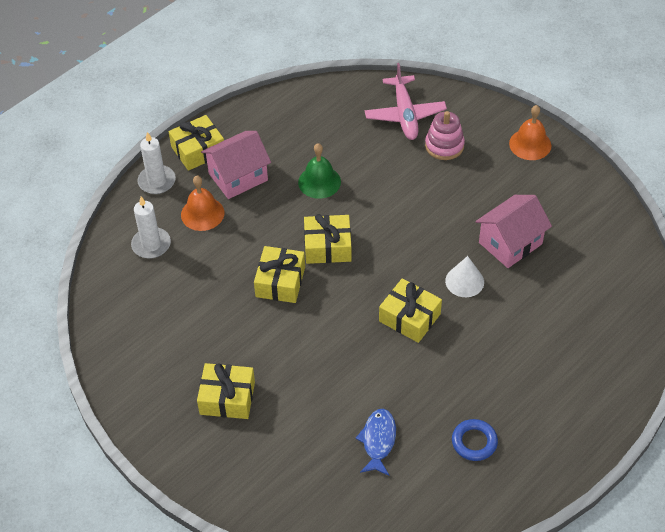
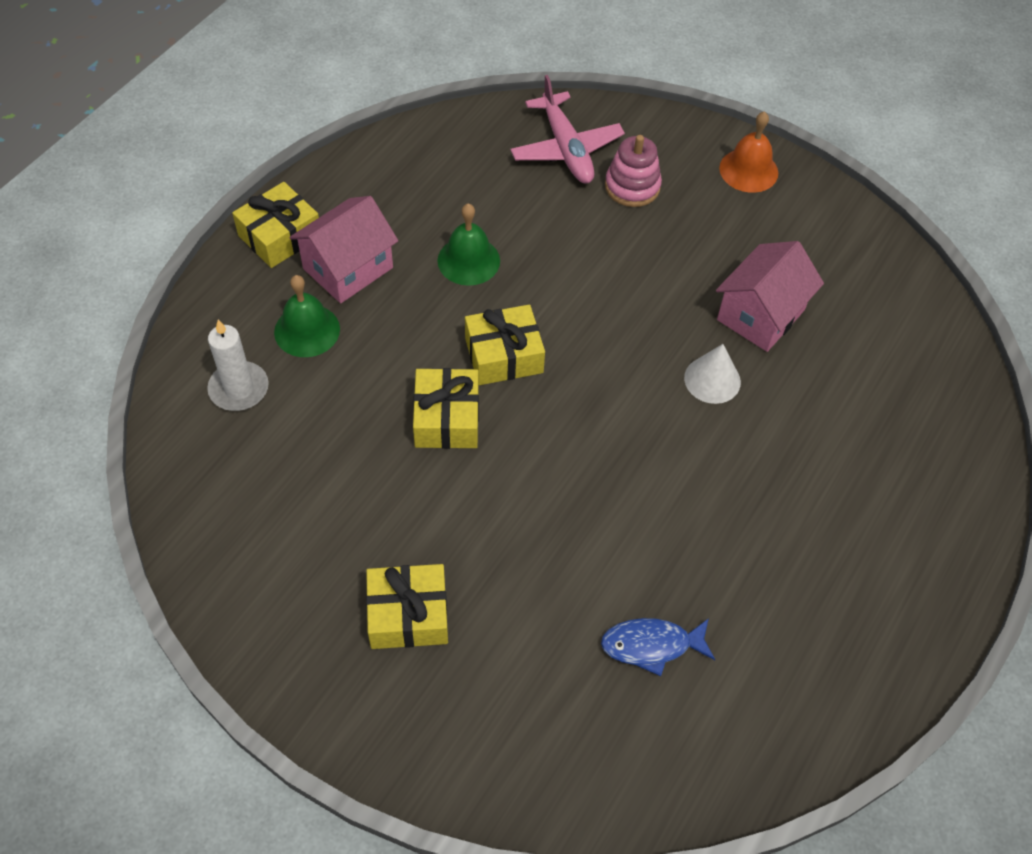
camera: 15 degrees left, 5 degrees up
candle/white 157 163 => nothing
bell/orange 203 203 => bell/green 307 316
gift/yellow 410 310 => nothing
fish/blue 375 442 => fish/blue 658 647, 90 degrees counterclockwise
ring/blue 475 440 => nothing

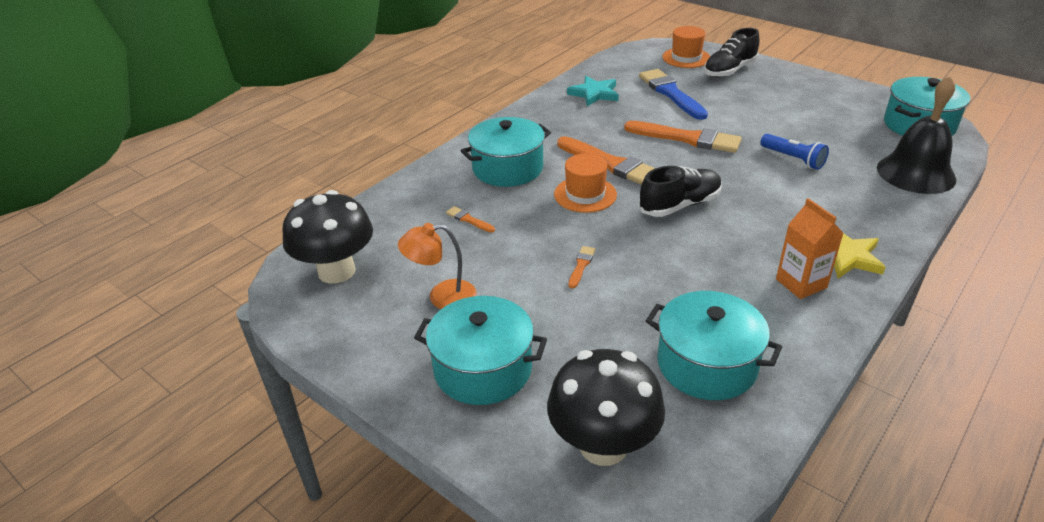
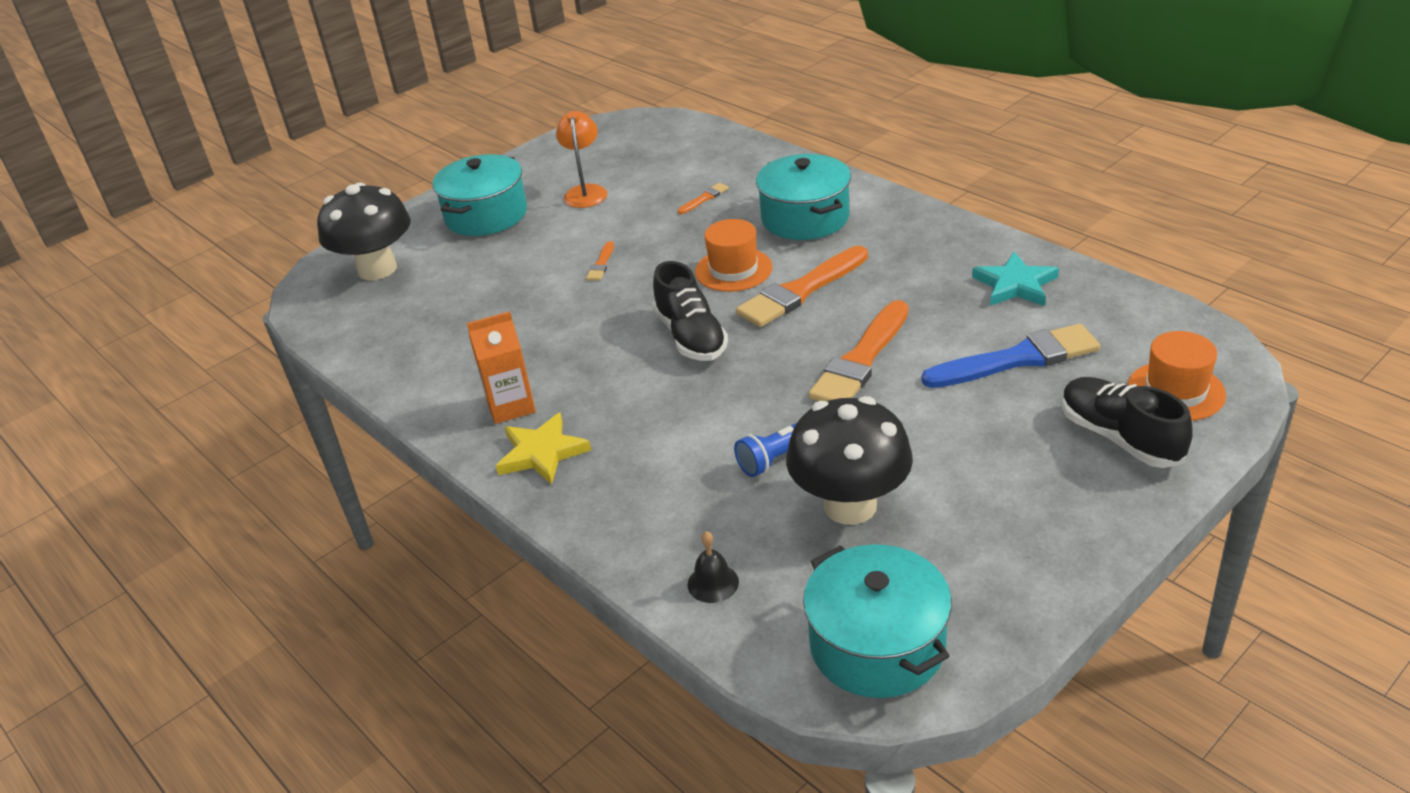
camera: 100 degrees right, 0 degrees up
bell/black 916 135 => bell/black 713 567, x0.41
mushroom/black 327 237 => mushroom/black 849 460, relocated
brush/orange 582 267 => brush/orange 600 261, 75 degrees clockwise
pot/turquoise 714 345 => nothing

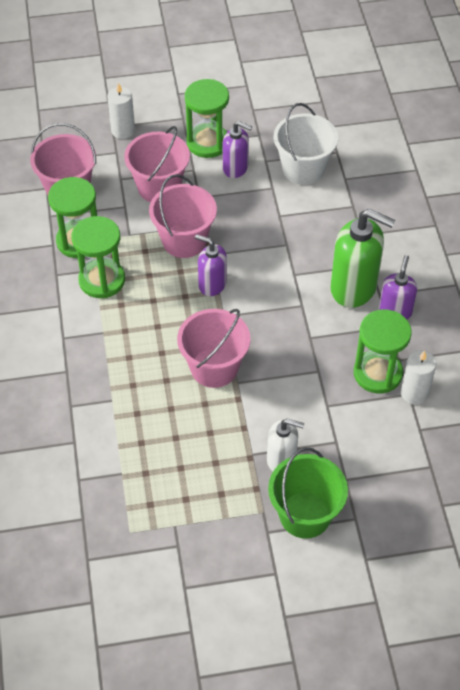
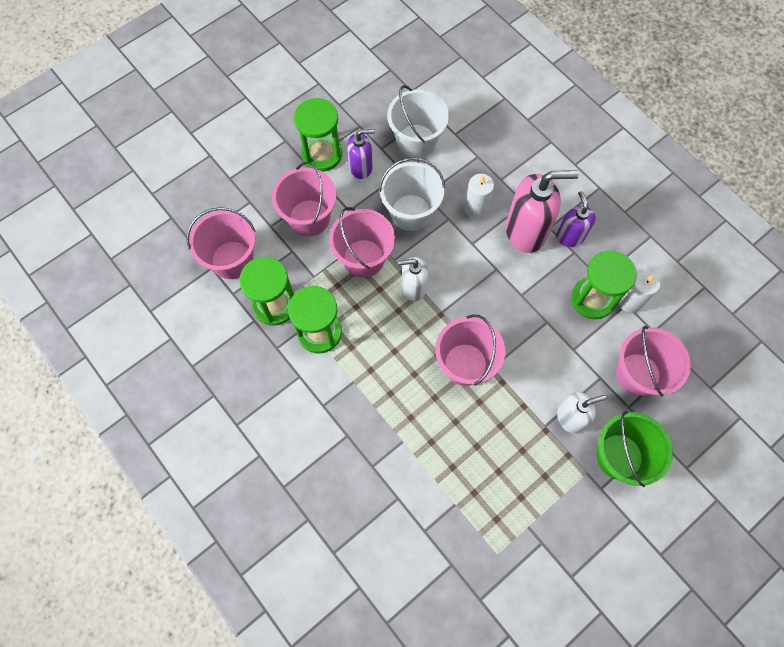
camera: 30 degrees left, 15 degrees up
candle/white 121 111 => candle/white 479 196, relocated
soap dispenser/green 362 258 => soap dispenser/pink 542 211
soap dispenser/purple 211 265 => soap dispenser/white 413 279
nothing => bucket/white 412 194
nothing => bucket/pink 653 361

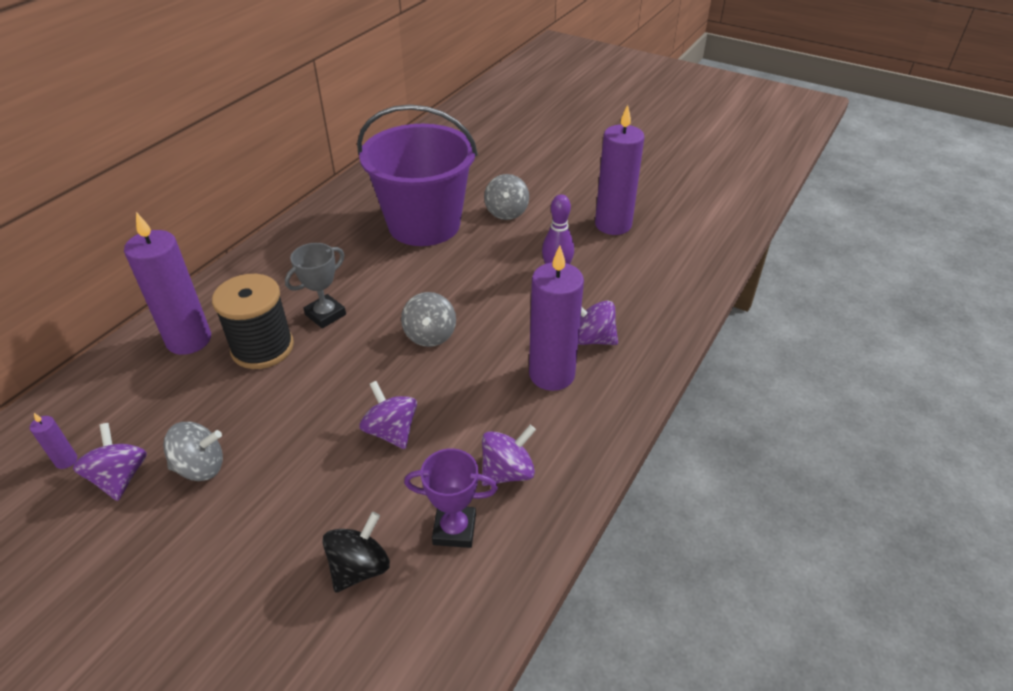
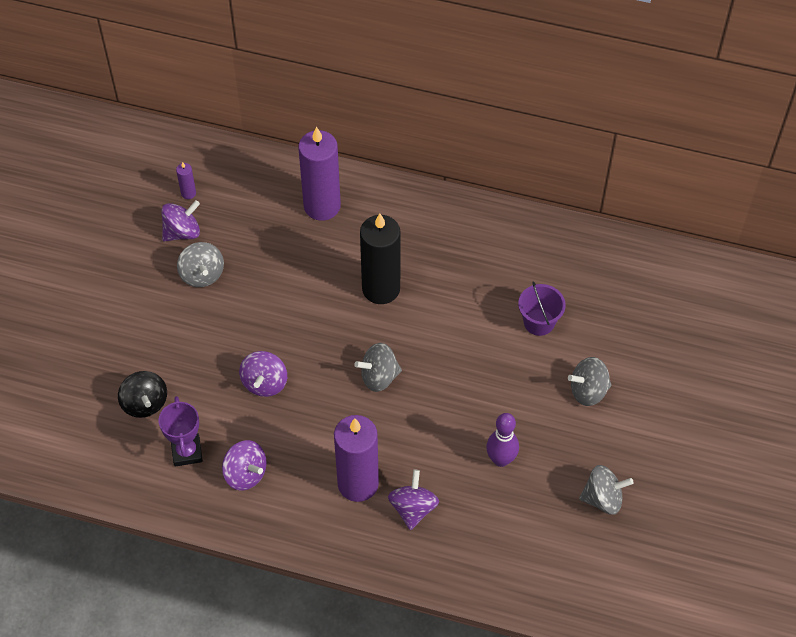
camera: 75 degrees right, 15 degrees up
bucket/purple 417 175 => bucket/purple 542 308, x0.41
candle/purple 620 170 => spinning top/grey 606 490
trophy/grey 315 285 => candle/black 380 259
spool/black 253 321 => nothing
spinning top/purple 388 415 => spinning top/purple 263 374, 150 degrees clockwise
spinning top/black 356 552 => spinning top/black 142 394, 45 degrees clockwise

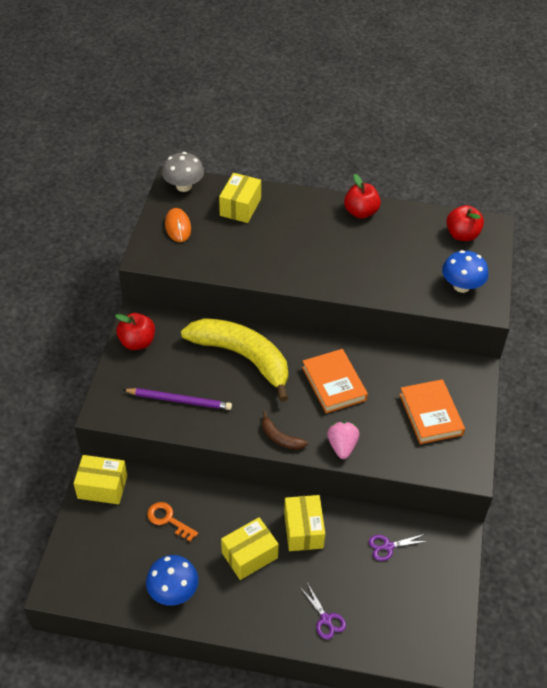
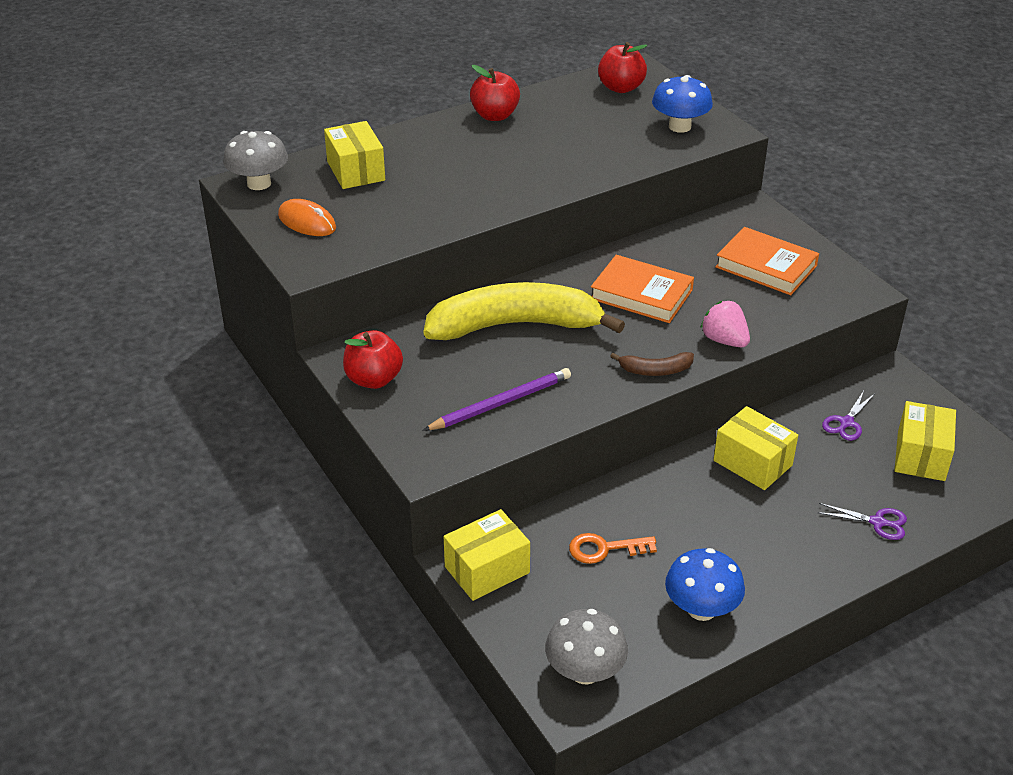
camera: 40 degrees left, 10 degrees down
box/yellow 250 548 => box/yellow 925 441, relocated
nothing => mushroom/grey 586 647

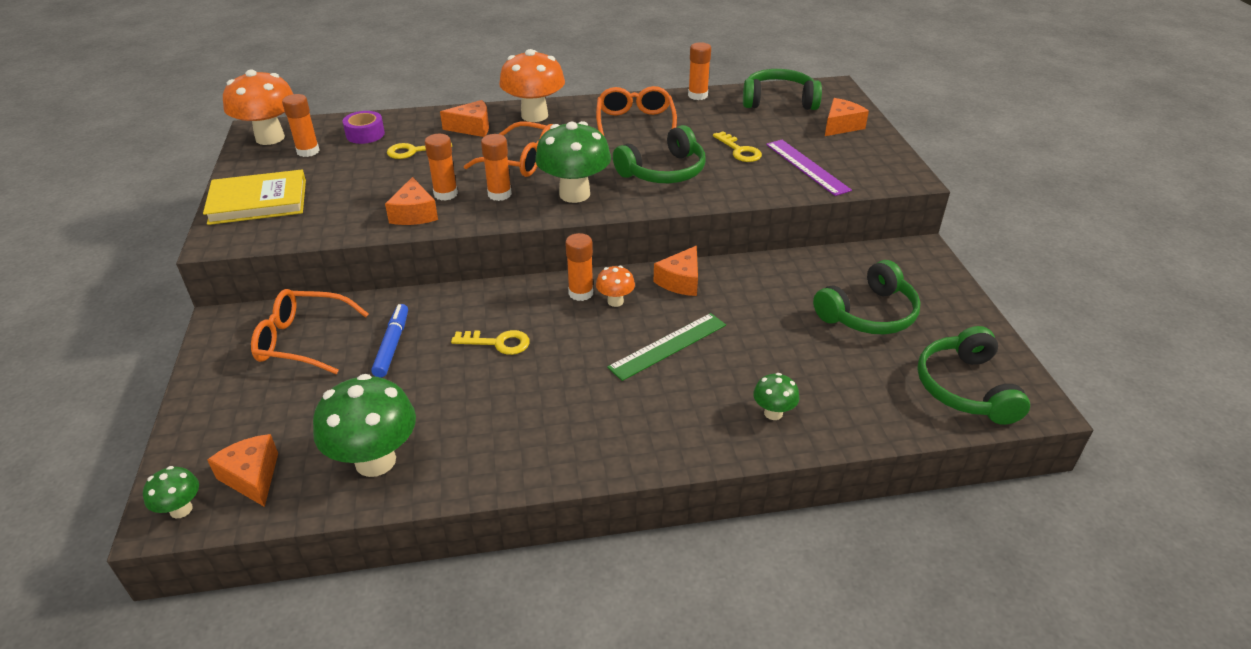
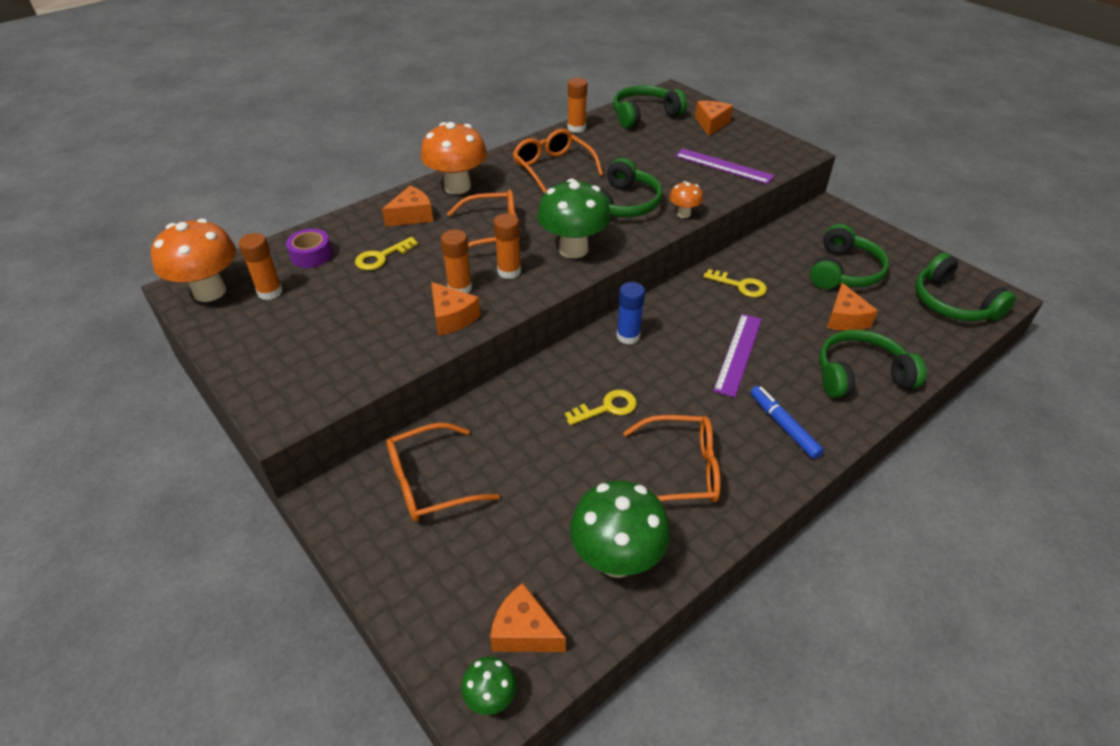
camera: 30 degrees left, 5 degrees up
key/yellow 737 146 => key/yellow 735 283, relocated
book/yellow 254 197 => nothing
glue stick/orange 579 267 => glue stick/blue 630 313
cheese/orange 676 271 => cheese/orange 852 307, relocated
mushroom/orange 615 286 => mushroom/orange 686 199, relocated
marker/blue 389 341 => marker/blue 787 422, relocated
ruler/green 666 347 => ruler/purple 737 355
mushroom/green 776 396 => headphones/green 872 364
nothing => glasses/orange 672 458

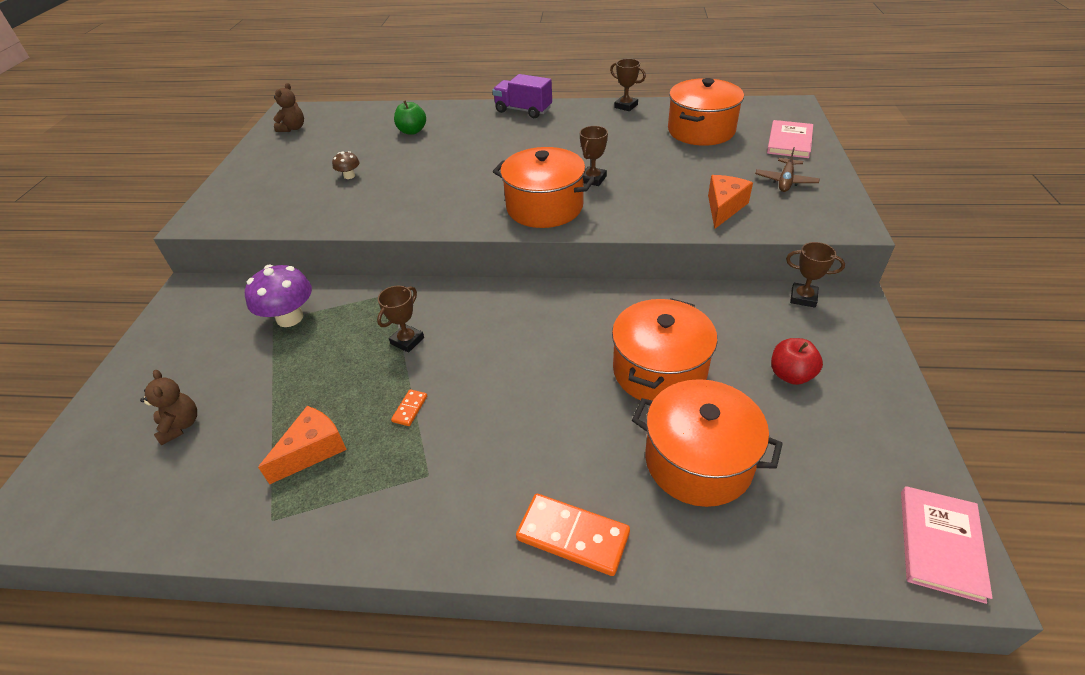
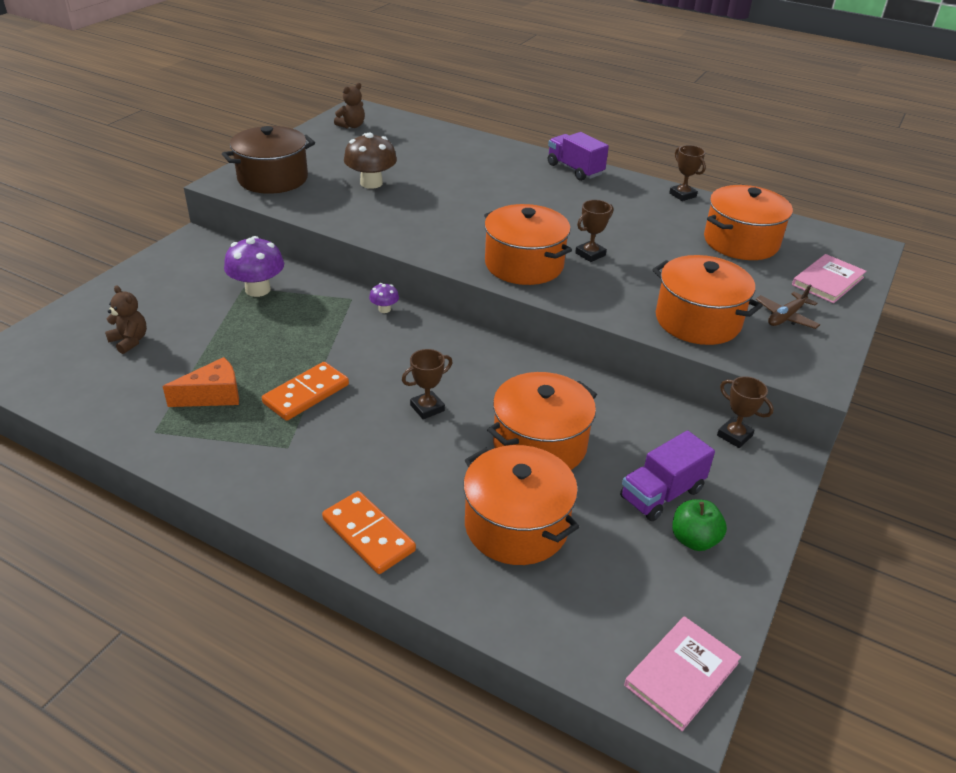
camera: 20 degrees right, 5 degrees down
apple/green 410 117 => apple/green 699 525, relocated
mushroom/brown 345 165 => mushroom/brown 370 161, x2.00
cheese/orange 730 202 => pot/orange 707 300
trophy/brown 400 319 => trophy/brown 427 384, relocated
apple/red 797 361 => truck/purple 667 475
teddy bear/brown 168 407 => teddy bear/brown 126 319, 45 degrees counterclockwise
domino/orange 409 407 => domino/orange 305 391, x2.11
nothing => pot/brown 268 160
nothing => mushroom/purple 384 298

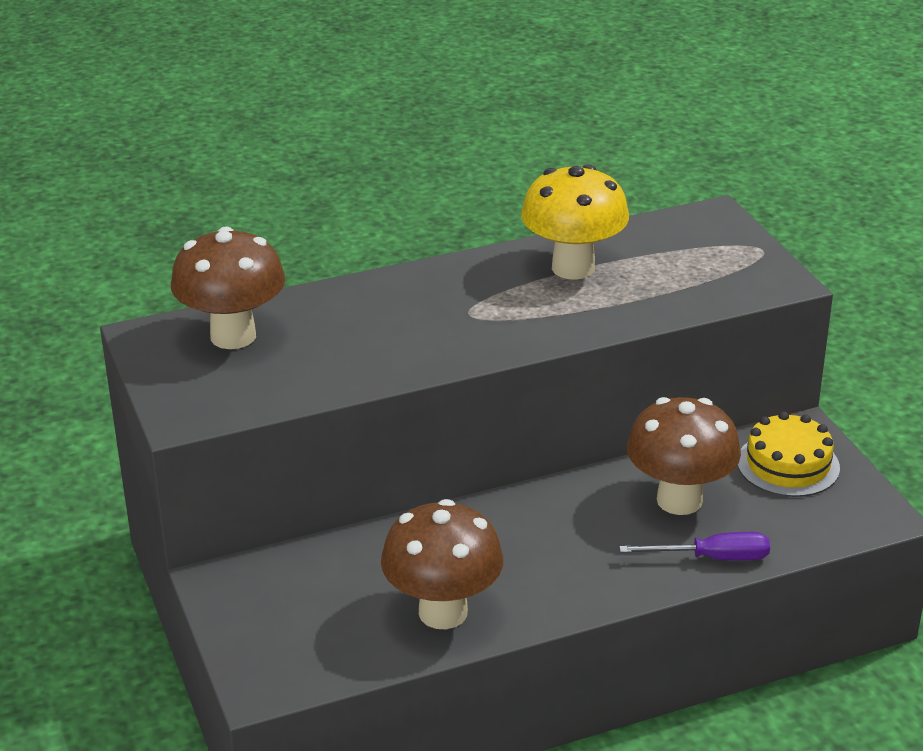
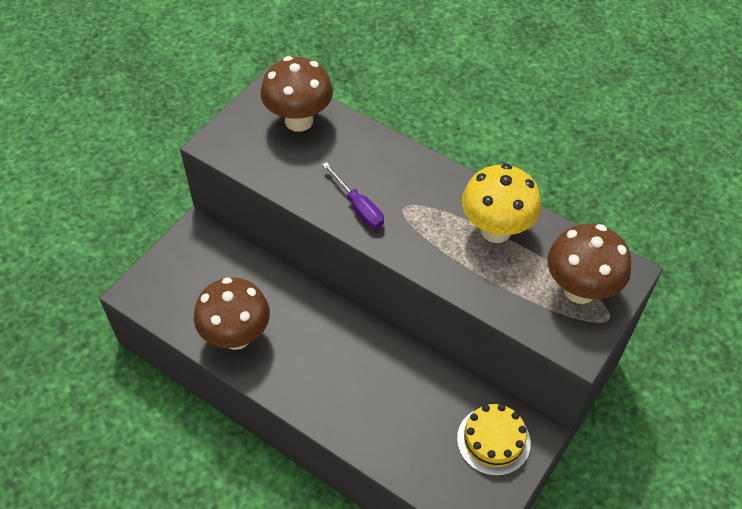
camera: 55 degrees right, 20 degrees up
mushroom/brown 684 456 => mushroom/brown 589 264, relocated
screwdriver/purple 694 546 => screwdriver/purple 353 195, relocated

